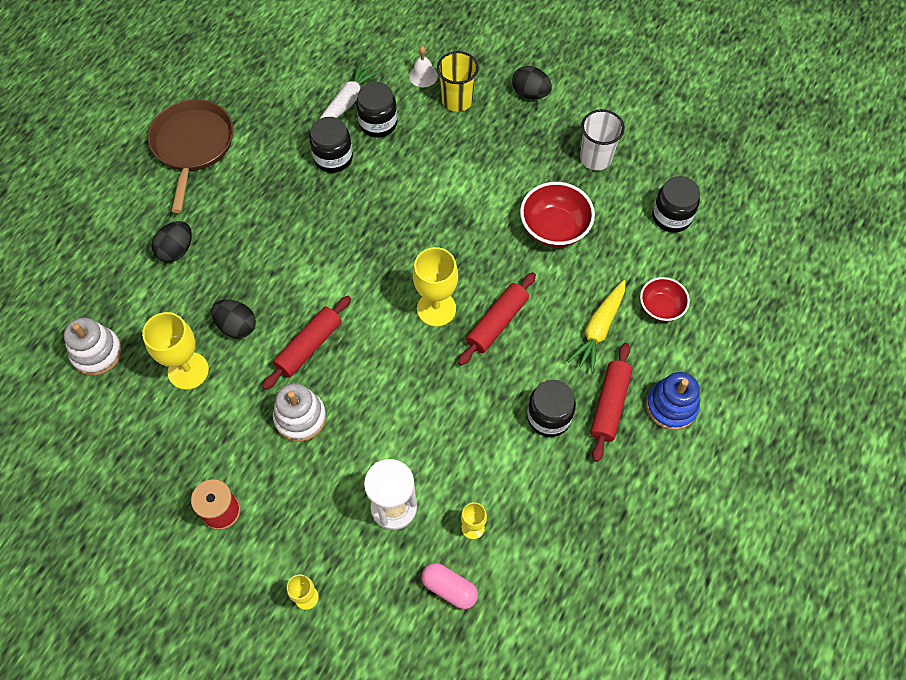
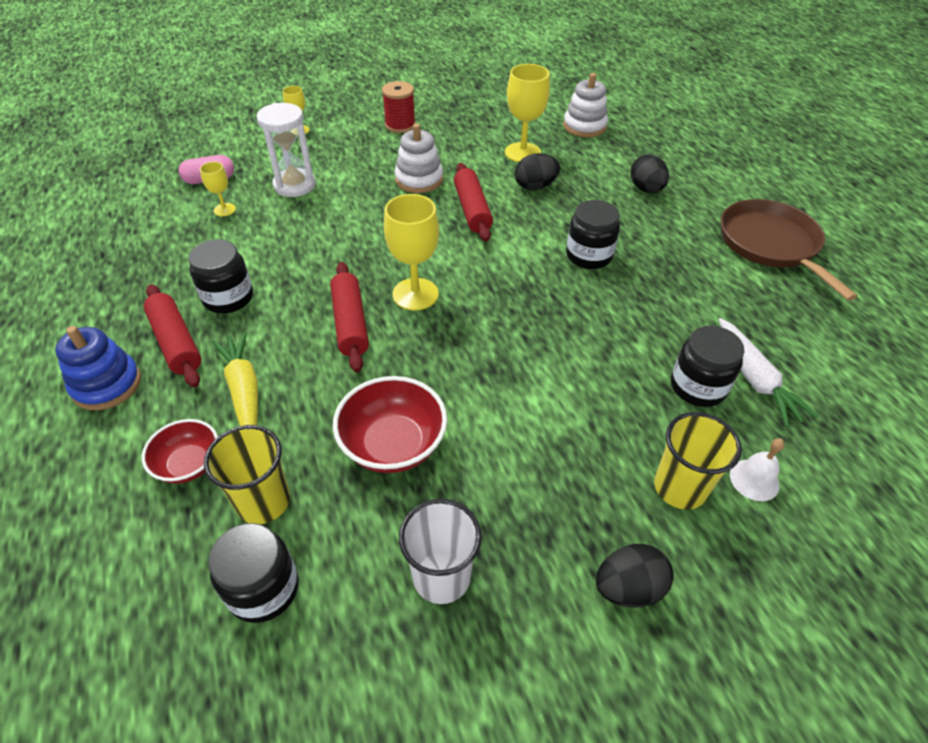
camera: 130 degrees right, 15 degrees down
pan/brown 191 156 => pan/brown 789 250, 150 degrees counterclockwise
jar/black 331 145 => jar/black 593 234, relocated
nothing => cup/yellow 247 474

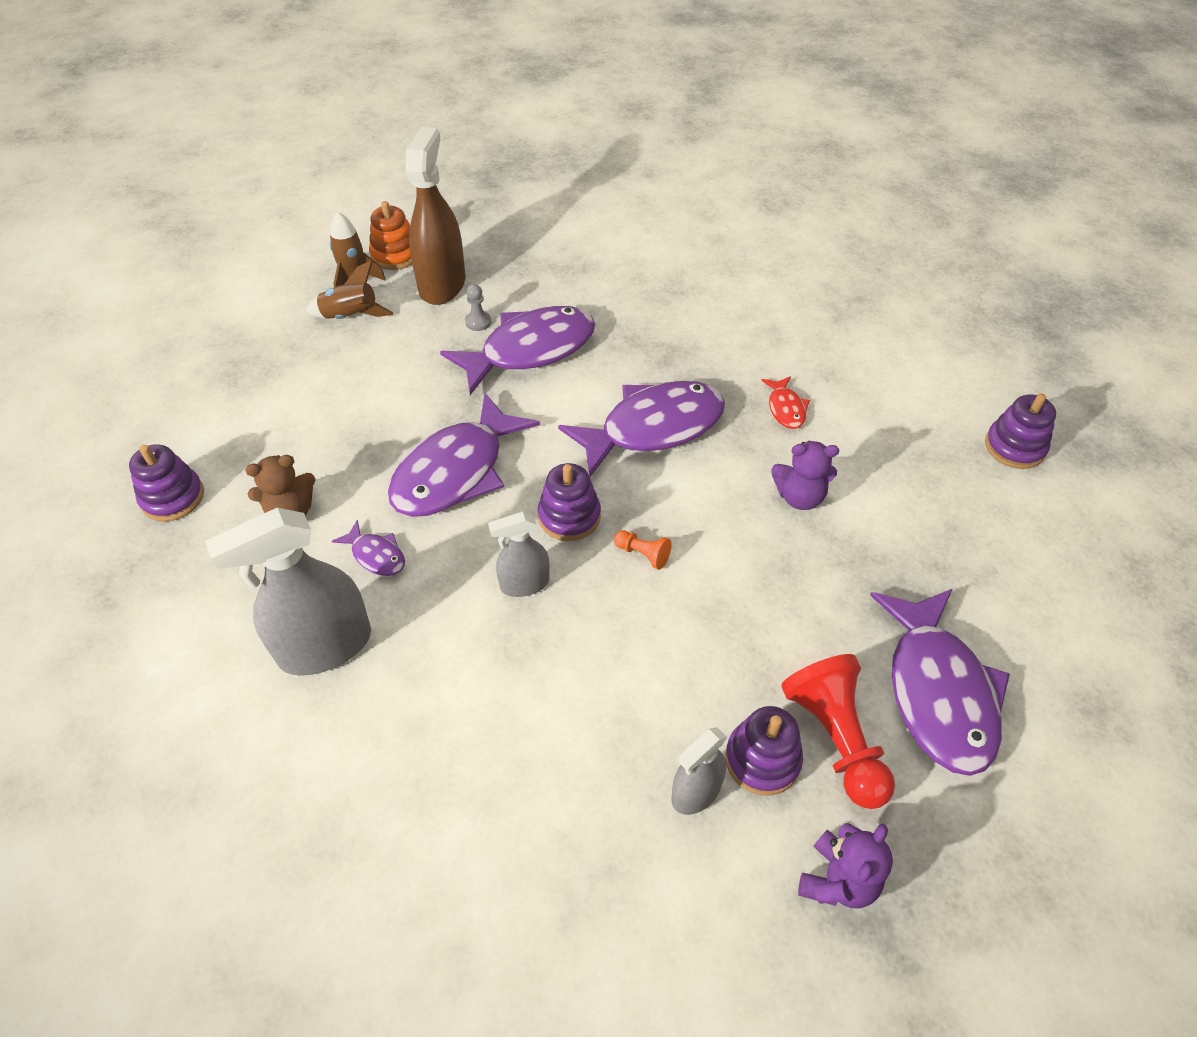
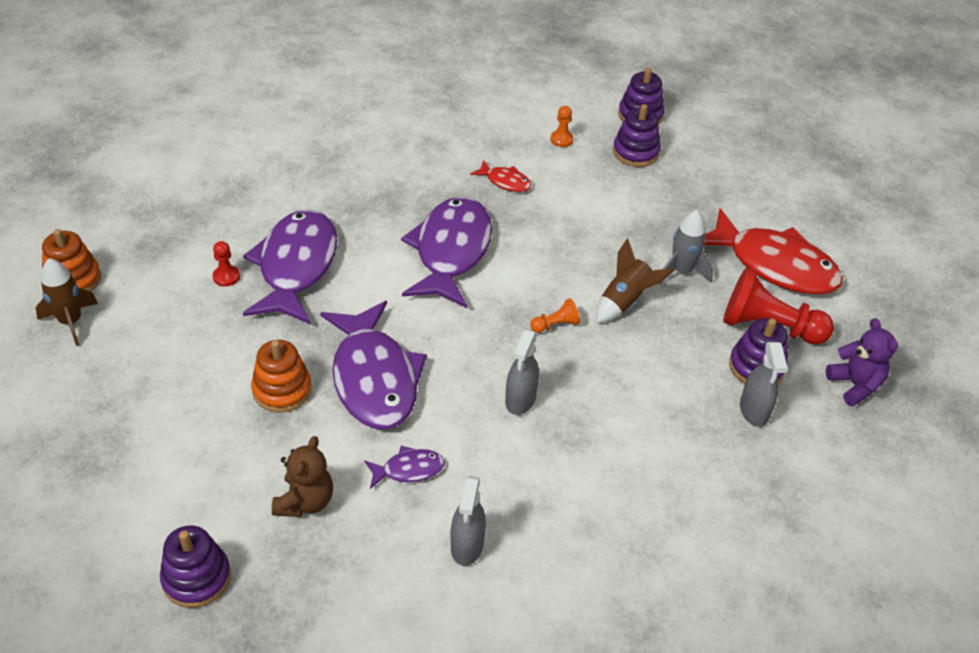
camera: 55 degrees left, 5 degrees down
spray bottle/brown 435 216 => nothing
rocket/brown 349 289 => rocket/brown 634 280, relocated
pawn/grey 478 307 => pawn/red 226 264
teddy bear/purple 805 475 => nothing
stacking toy/purple 569 502 => stacking toy/purple 637 135, relocated
spray bottle/grey 288 592 => spray bottle/grey 468 521, x0.55
fish/purple 940 682 => fish/red 773 251
nothing => pawn/orange 562 126
nothing => rocket/grey 685 247
nothing => stacking toy/orange 281 376

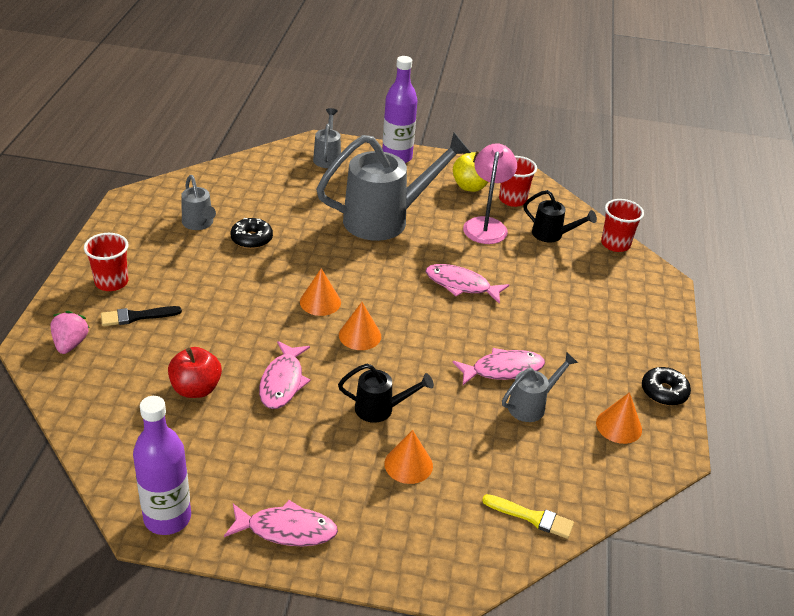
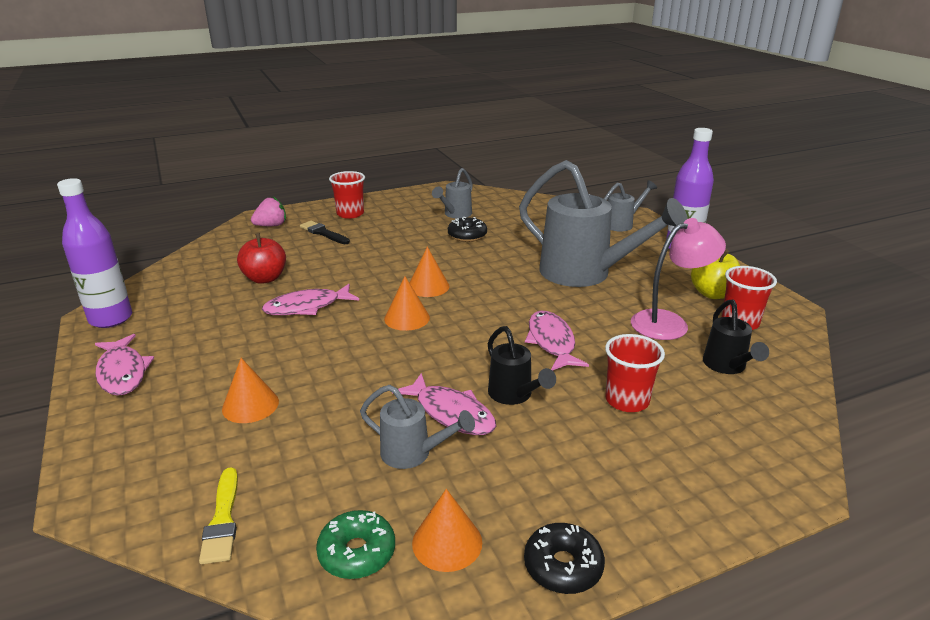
camera: 60 degrees right, 10 degrees down
cup/red 622 225 => cup/red 635 373, relocated
watering can/black 386 393 => watering can/black 522 365, relocated
nothing => donut/green 355 544

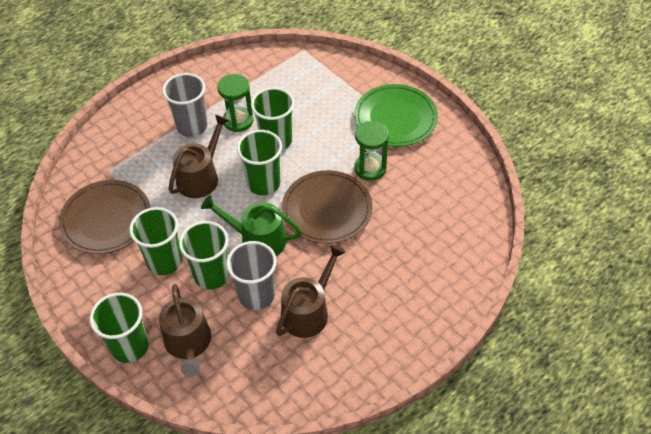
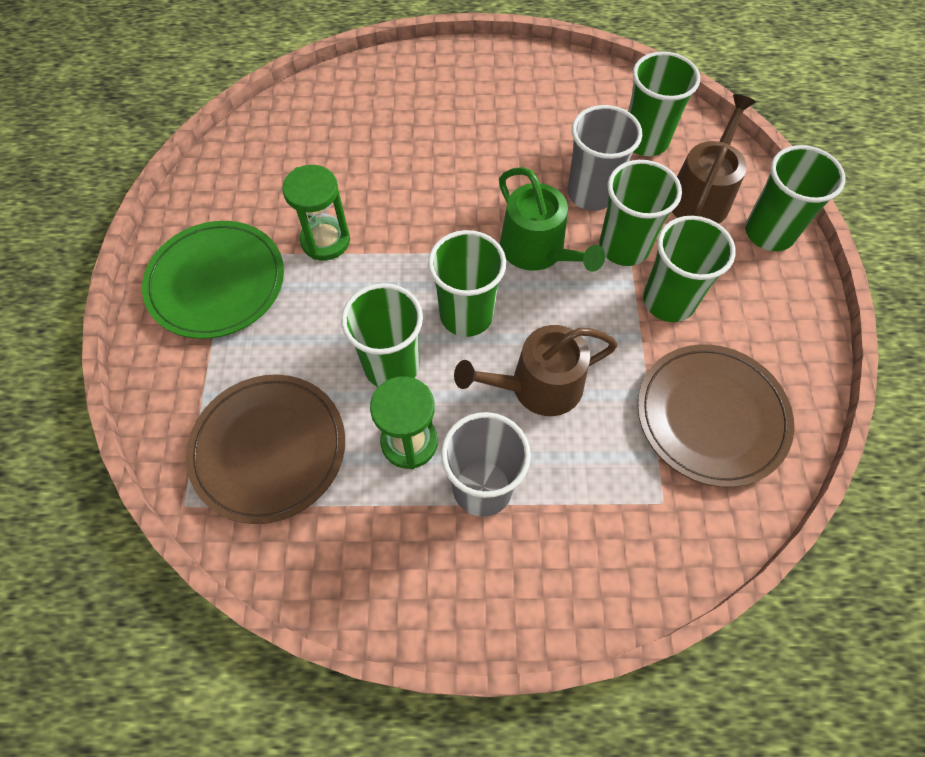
camera: 140 degrees left, 10 degrees up
plate/brown 327 207 => plate/brown 265 449, relocated
watering can/brown 311 291 => nothing
nothing => cup/green 664 103

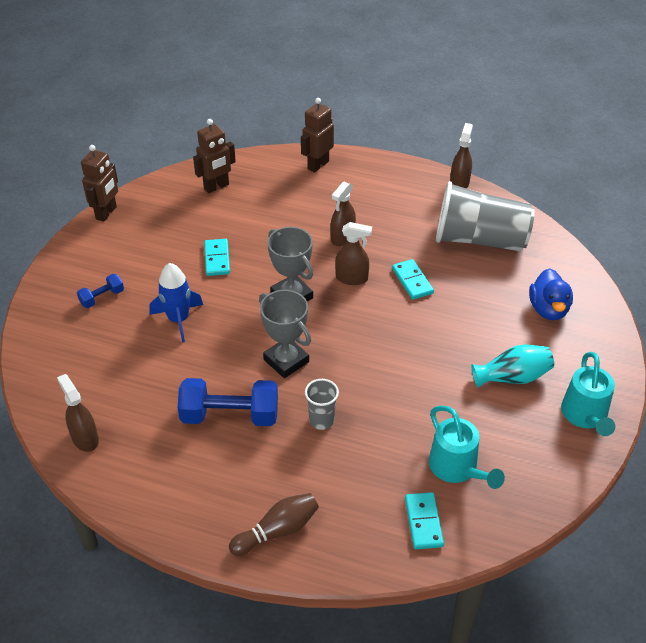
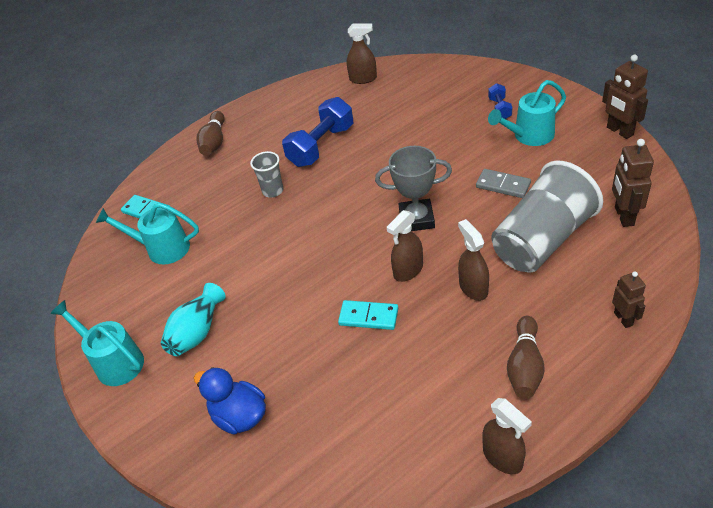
camera: 130 degrees right, 0 degrees up
robot/brown 317 135 => robot/brown 629 299, x0.65
cup/grey 485 216 => cup/grey 547 216, relocated
domino/turquoise 217 257 => domino/grey 503 183
rocket/blue 176 303 => nothing
trophy/grey 285 334 => nothing
nothing => watering can/turquoise 527 113
nothing => bowling pin/brown 526 357

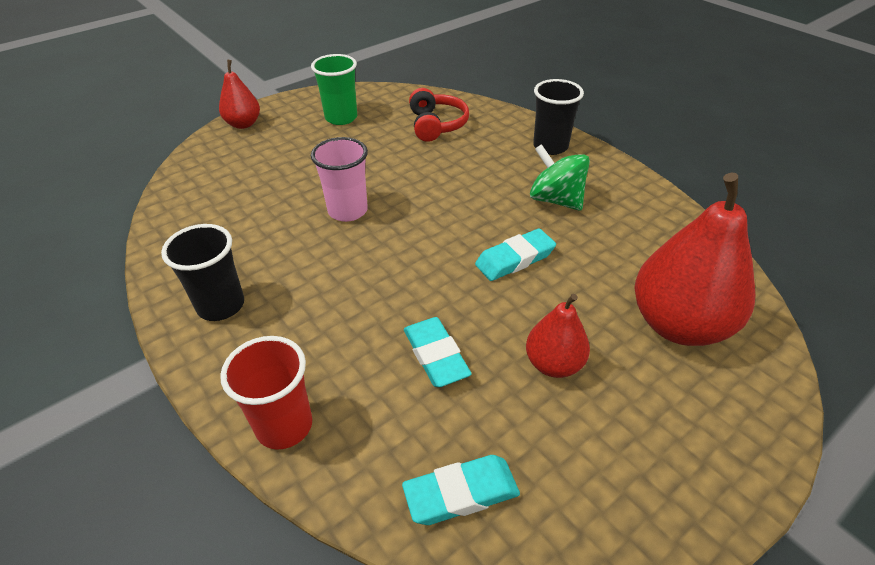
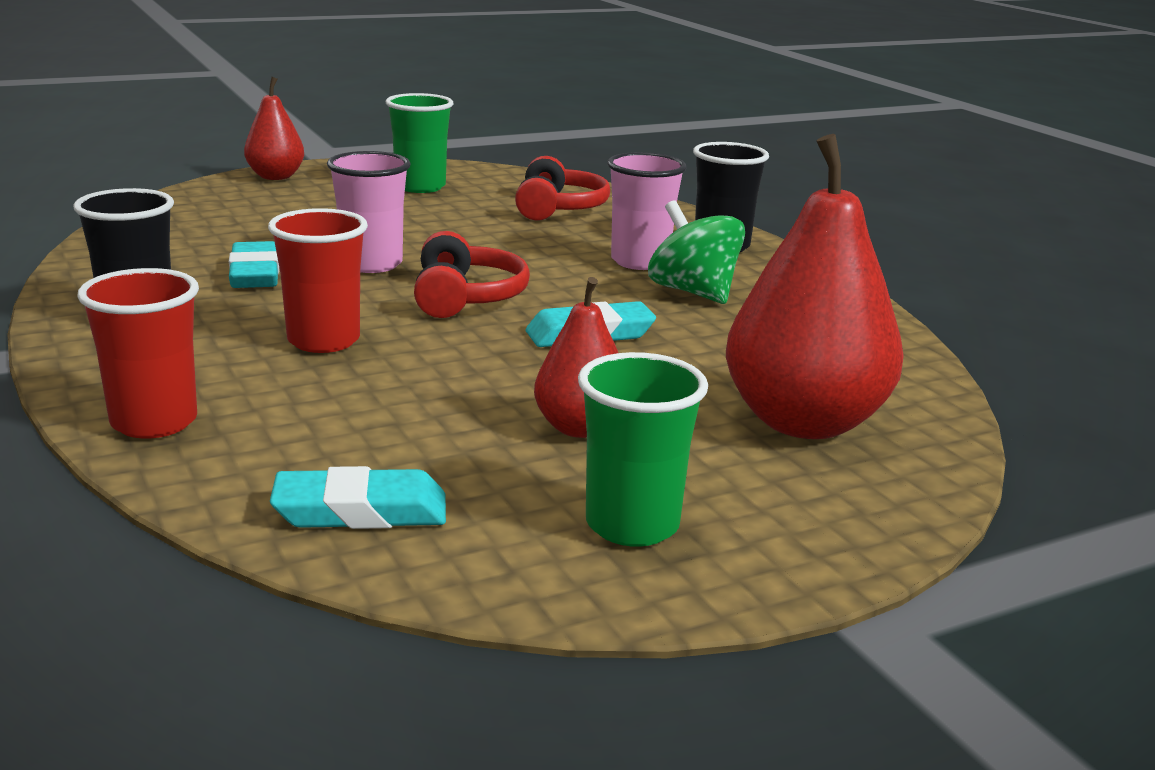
camera: 10 degrees right, 20 degrees down
eraser/turquoise 437 352 => eraser/turquoise 254 264, relocated
nothing => cup/pink 647 211
nothing => cup/red 318 280
nothing => headphones/red 472 274
nothing => cup/green 643 449

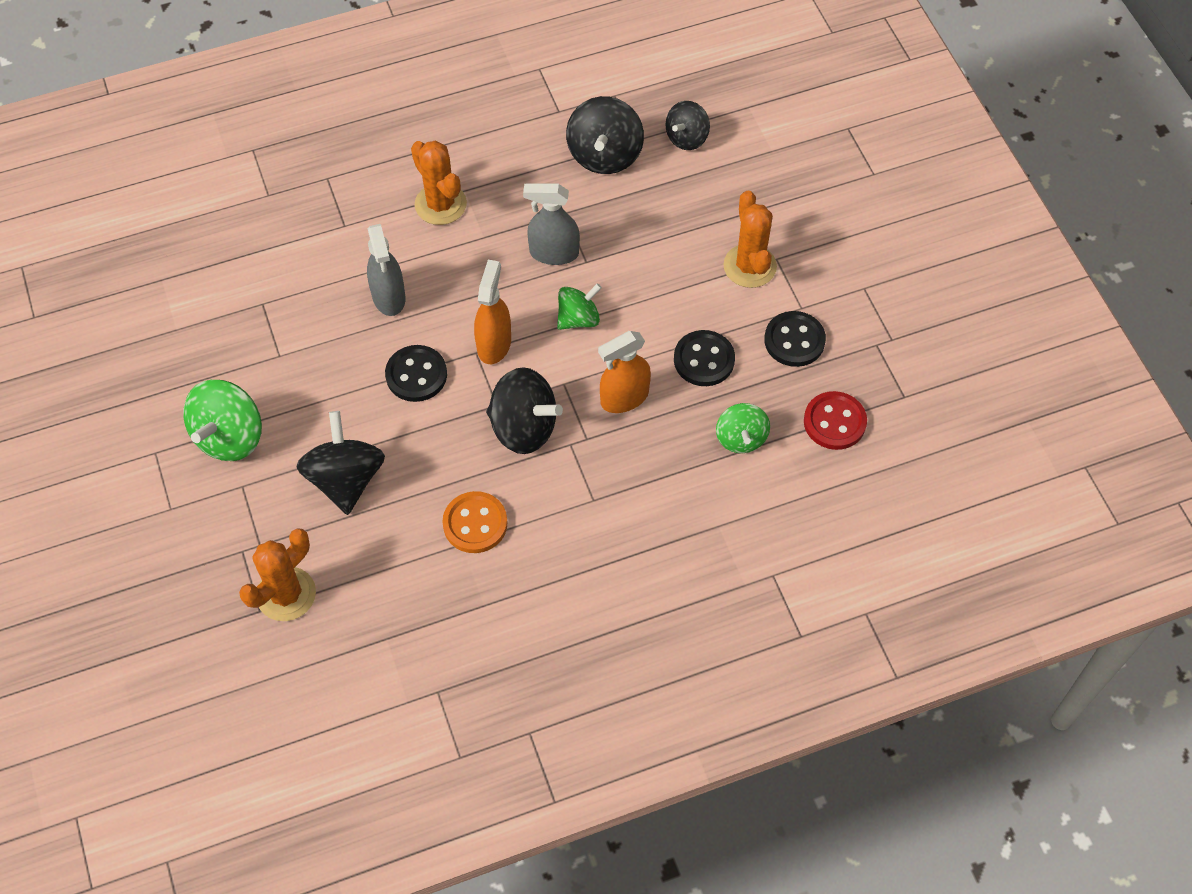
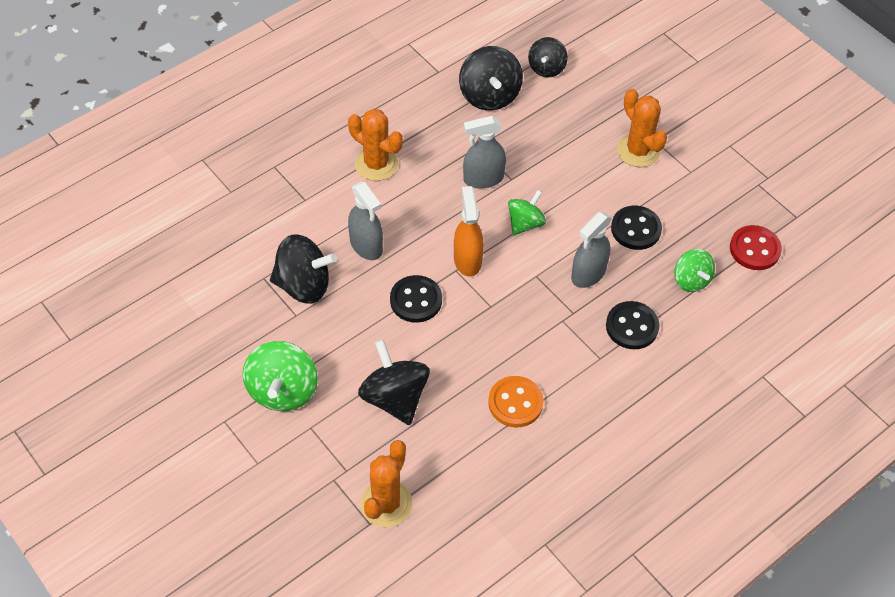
camera: 20 degrees left, 5 degrees down
button/black 795 339 => button/black 632 325, relocated
spray bottle/orange 624 372 => spray bottle/grey 591 250
spinning top/black 524 410 => spinning top/black 303 269, relocated

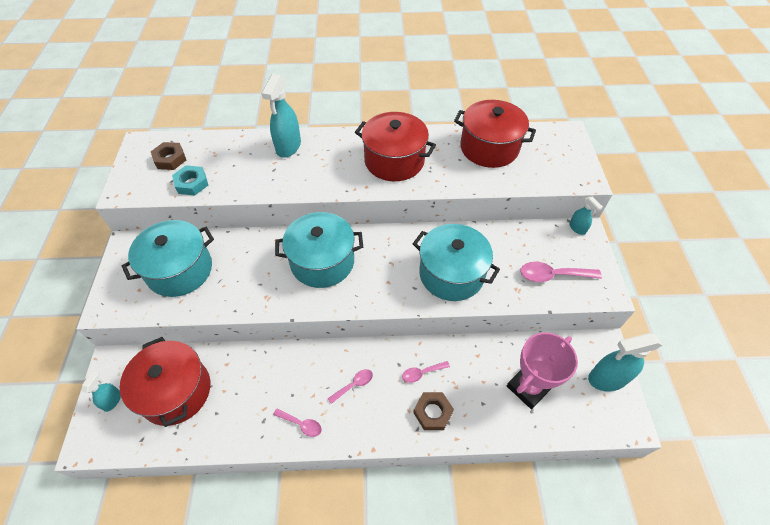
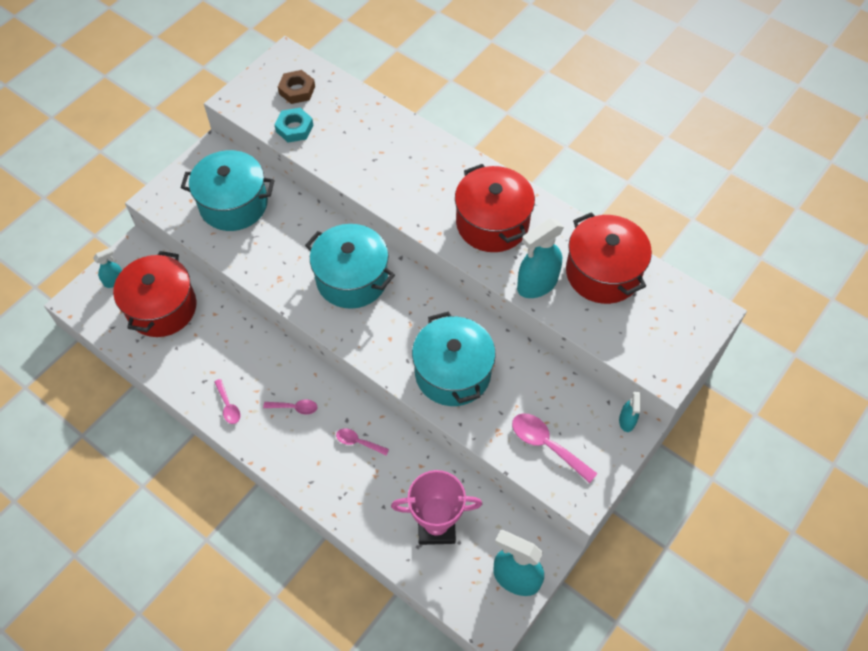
camera: 40 degrees right, 5 degrees up
spray bottle/turquoise 281 116 => spray bottle/turquoise 540 258, relocated
nut/brown 433 411 => nothing

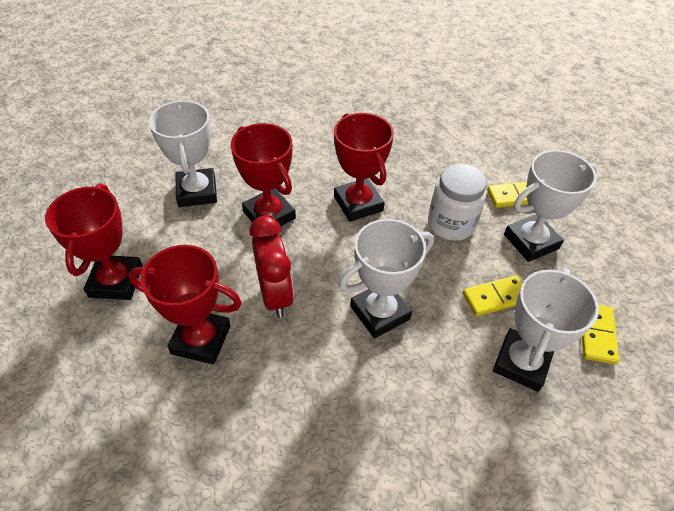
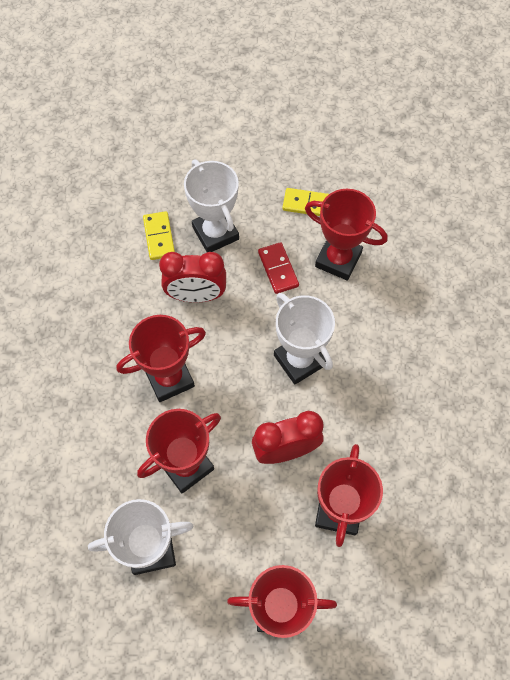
camera: 90 degrees left, 15 degrees up
jar/white 457 202 => clock/red 192 277
trophy/white 546 330 => trophy/red 346 235
domino/yellow 493 296 => domino/red 278 268

